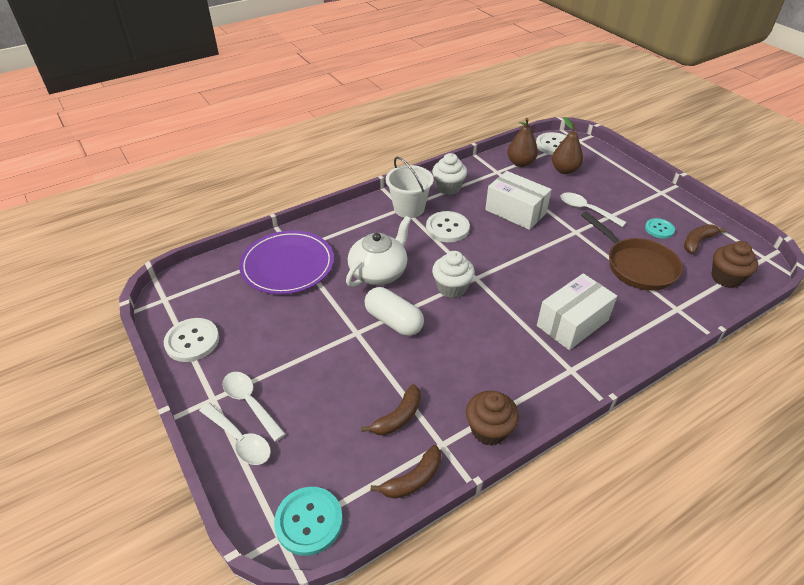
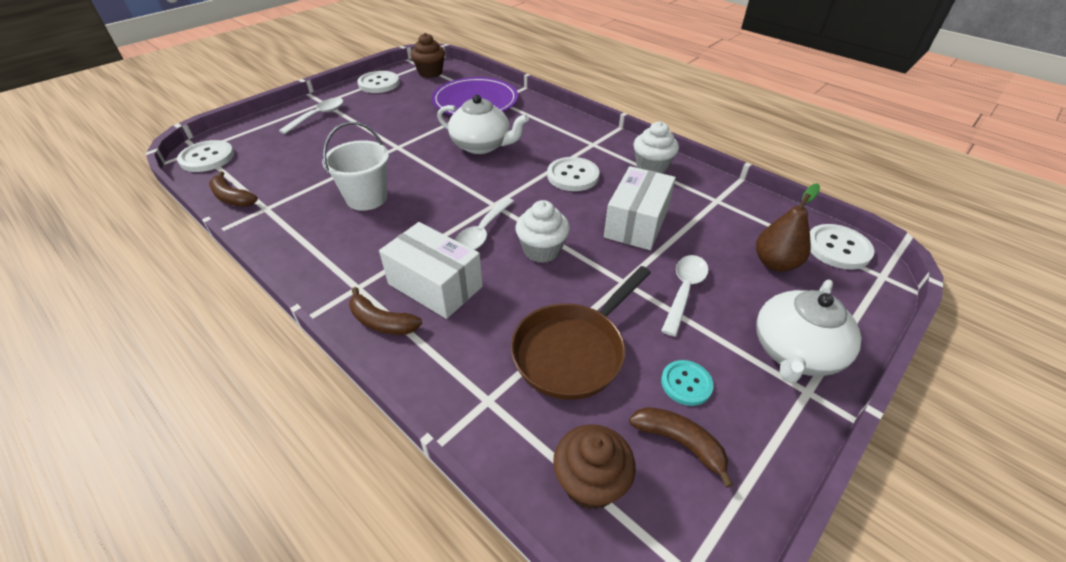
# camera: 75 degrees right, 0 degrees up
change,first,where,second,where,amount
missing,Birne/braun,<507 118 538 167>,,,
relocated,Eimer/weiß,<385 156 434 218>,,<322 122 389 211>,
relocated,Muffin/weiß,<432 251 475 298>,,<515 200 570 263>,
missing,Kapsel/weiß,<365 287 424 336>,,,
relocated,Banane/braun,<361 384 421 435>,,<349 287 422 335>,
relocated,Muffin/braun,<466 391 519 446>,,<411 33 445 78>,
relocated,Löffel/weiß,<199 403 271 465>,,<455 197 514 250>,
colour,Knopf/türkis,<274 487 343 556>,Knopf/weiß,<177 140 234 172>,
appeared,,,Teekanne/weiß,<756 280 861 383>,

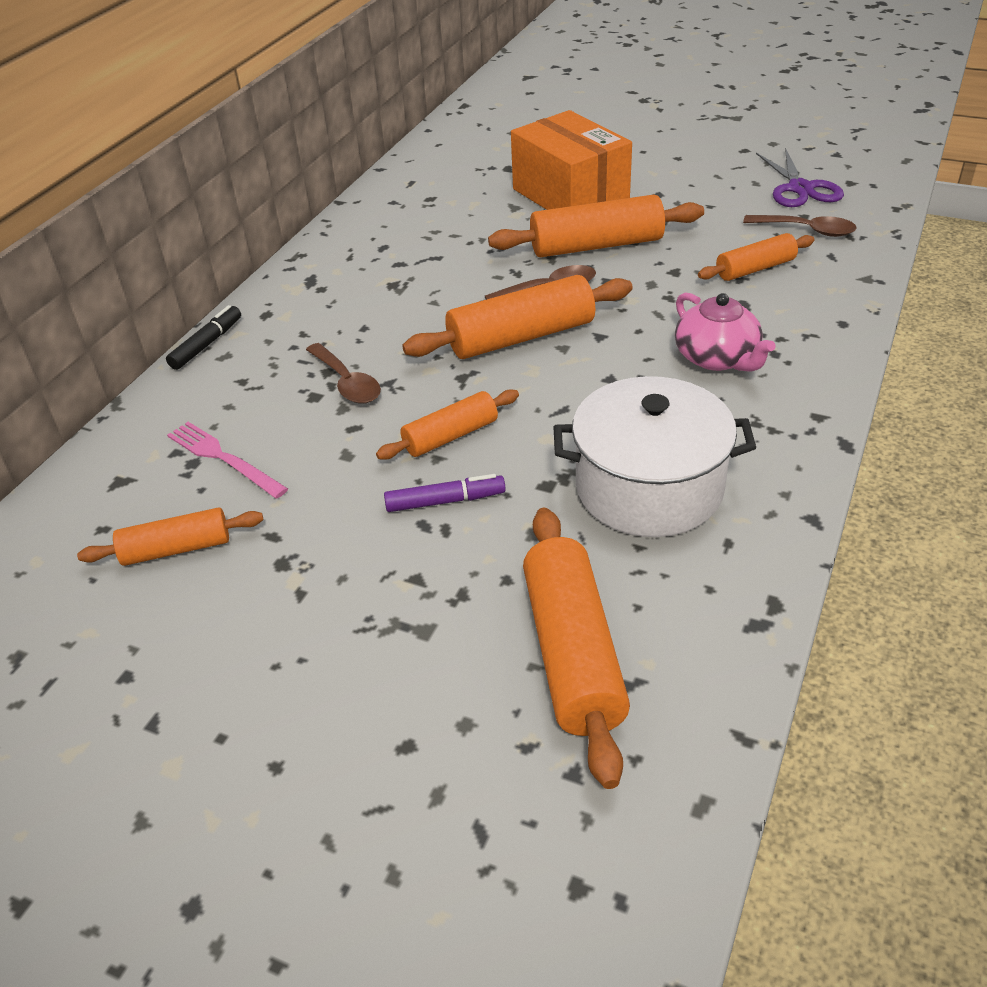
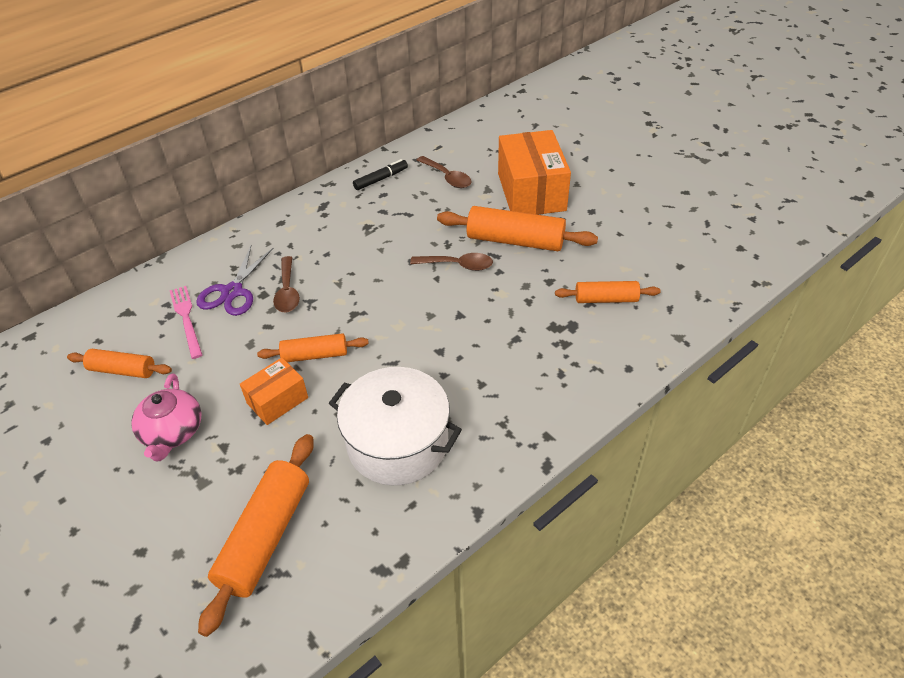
# camera: 25 degrees right, 5 degrees up
change,first,where,second,where,amount
relocated,Schere/lila,<756 148 844 207>,,<196 246 274 316>,
relocated,Löffel/braun,<743 215 857 237>,,<417 156 472 188>,
missing,Nudelholz/orange,<402 275 633 359>,,,
relocated,Teekanne/rosa,<675 293 775 371>,,<131 373 201 461>,
relocated,Filzstift/schwarz,<166 305 241 370>,,<353 159 408 190>,
exchanged,Filzstift/lila,<384 474 506 512>,Schachtel/orange,<240 357 308 425>,

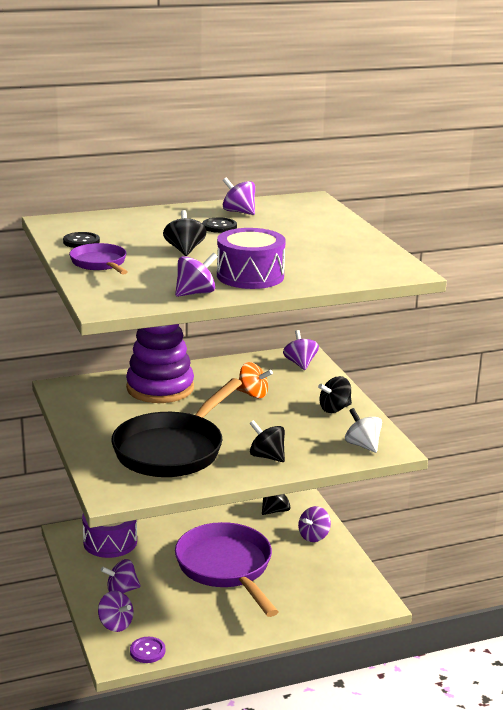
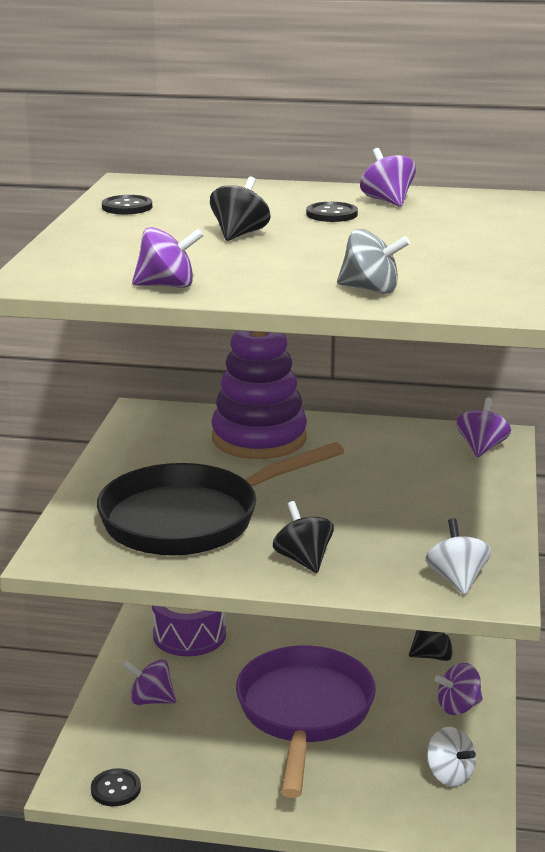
# camera: 30 degrees right, 0 degrees up
change,first,where,second,where,amount
missing,Trommel/lila,<217 228 286 289>,,,
missing,Pfanne/lila,<69 243 128 275>,,,
missing,Kreisel/orange,<236 362 273 398>,,,
missing,Kreisel/schwarz,<318 376 352 413>,,,
missing,Kreisel/lila,<98 591 133 632>,,,
colour,Knopf/lila,<130 637 165 663>,Knopf/schwarz,<91 768 141 806>,
appeared,,,Kreisel/grau,<337 229 410 294>,
appeared,,,Kreisel/weiß,<427 727 476 787>,

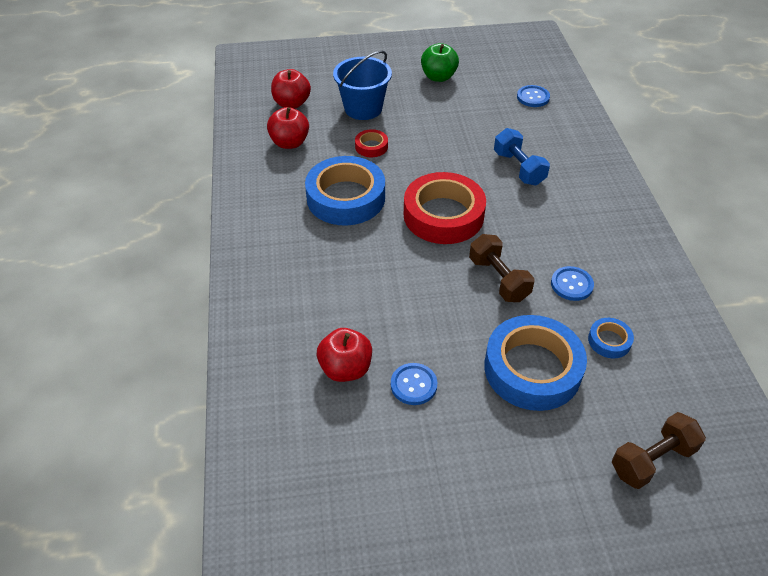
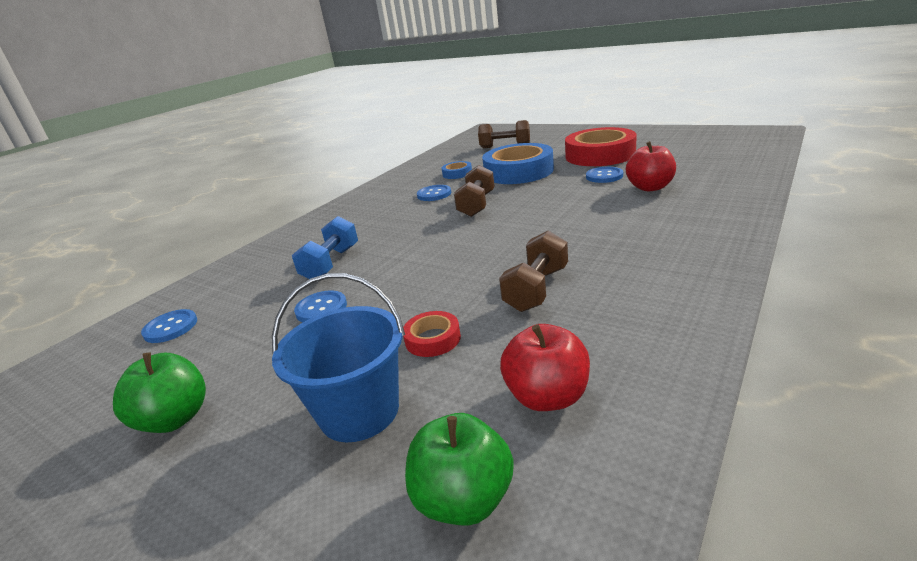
# camera: 135 degrees left, 20 degrees down
change,first,where,second,where,amount
colour,Apfel/rot,<271 69 311 109>,Apfel/grün,<405 413 514 526>,
exchanged,Klebeband/blau,<305 156 385 225>,Hantel/braun,<499 231 568 312>,
relocated,Klebeband/rot,<404 172 486 244>,,<565 127 637 166>,
appeared,,,Knopf/blau,<294 291 347 322>,

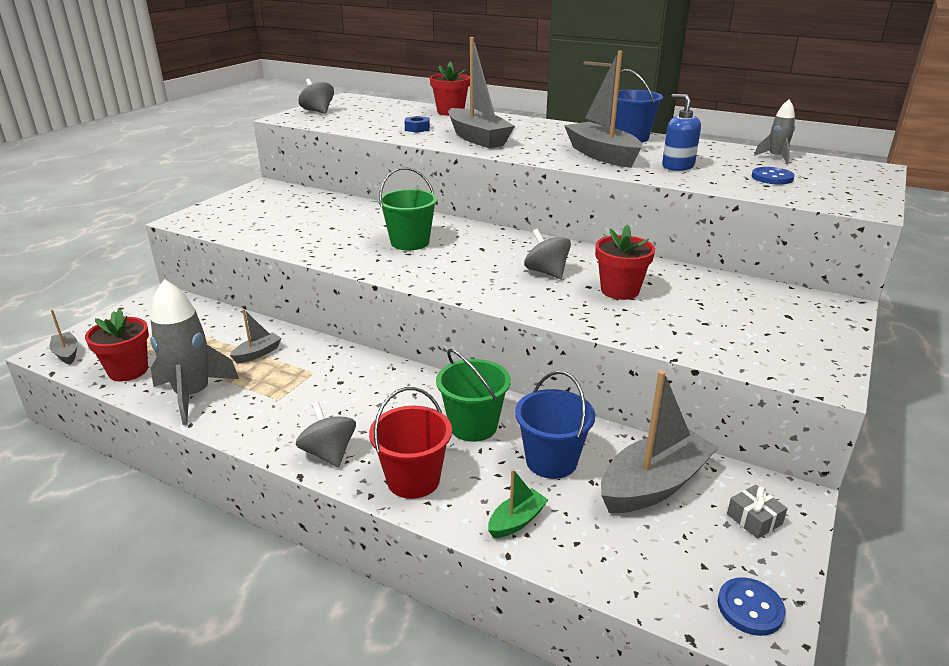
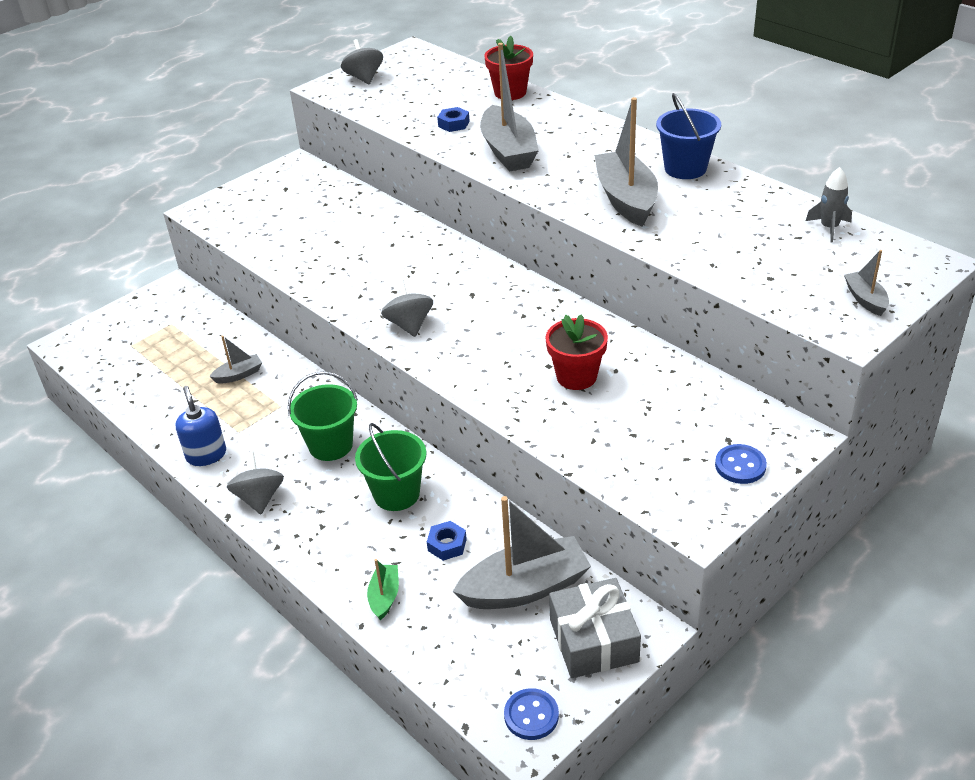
# camera: 20 degrees right, 10 degrees up
change,first,where,second,where,amount
relocated,Seifenspender/blau,<662 94 701 171>,,<175 386 226 466>,
relocated,Eimer/grün,<378 167 438 250>,,<288 371 358 461>,
relocated,Knopf/blau,<752 167 795 184>,,<715 444 767 484>,
relocated,Kreisel/grau,<524 229 571 279>,,<381 279 433 337>,
missing,Rakete/grau,<150 279 239 425>,,,
relocated,Boot/grau,<50 309 78 365>,,<844 250 889 316>,
missing,Blumentopf/rot,<85 309 149 381>,,,
exchanged,Eimer/blau,<515 371 595 479>,Sechskantmutter/blau,<427 521 467 561>,
missing,Eimer/rot,<369 387 452 499>,,,
spun,Boot/grün,<488 469 548 538>,,<367 559 399 620>,60 degrees counterclockwise
size,Geschenk/grau,<727 485 788 539>,,<549 578 641 678>,x2.03

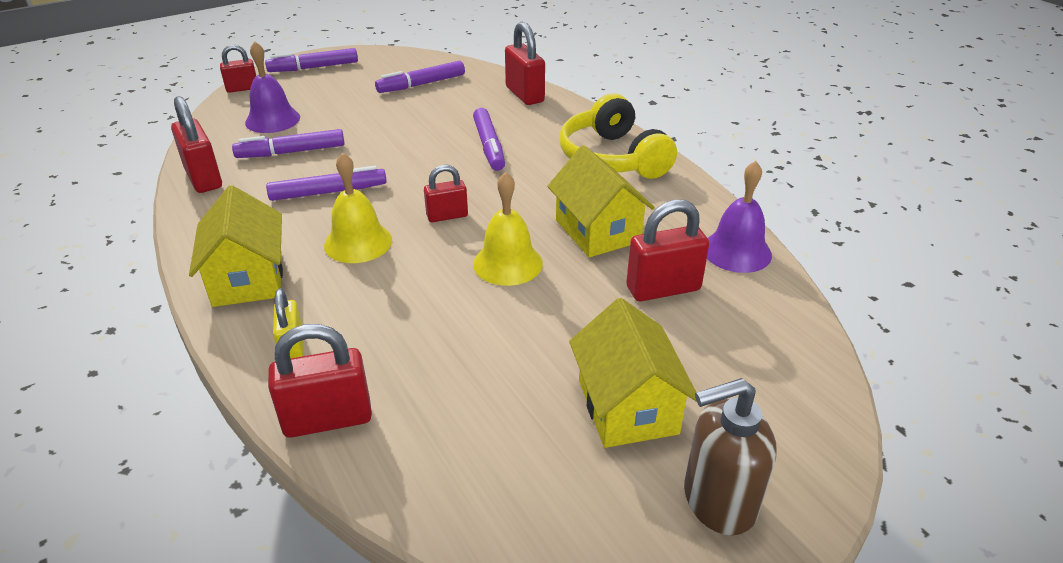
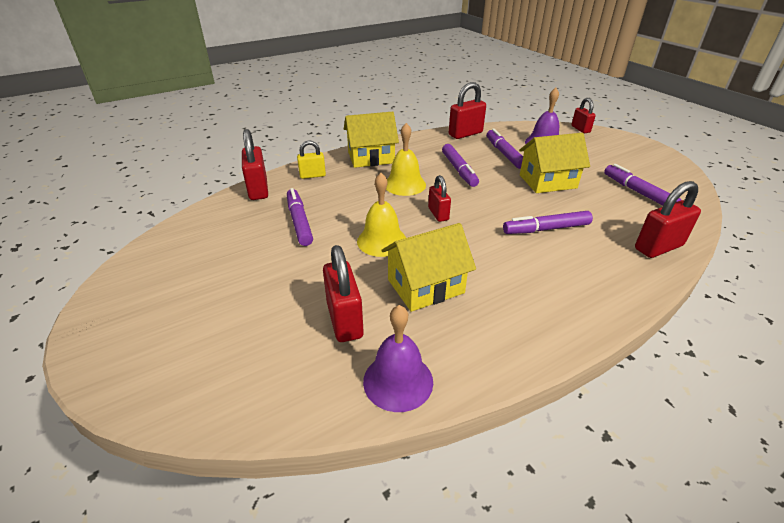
# camera: 90 degrees right, 0 degrees up
change,first,where,second,where,amount
relocated,Filzstift/lila,<265 48 358 72>,,<287 188 313 246>,
missing,Kopfhörer/gelb,<560 93 677 179>,,,
relocated,Haus/gelb,<569 298 697 448>,,<519 133 590 193>,
missing,Seifenspender/braun,<684 378 777 536>,,,

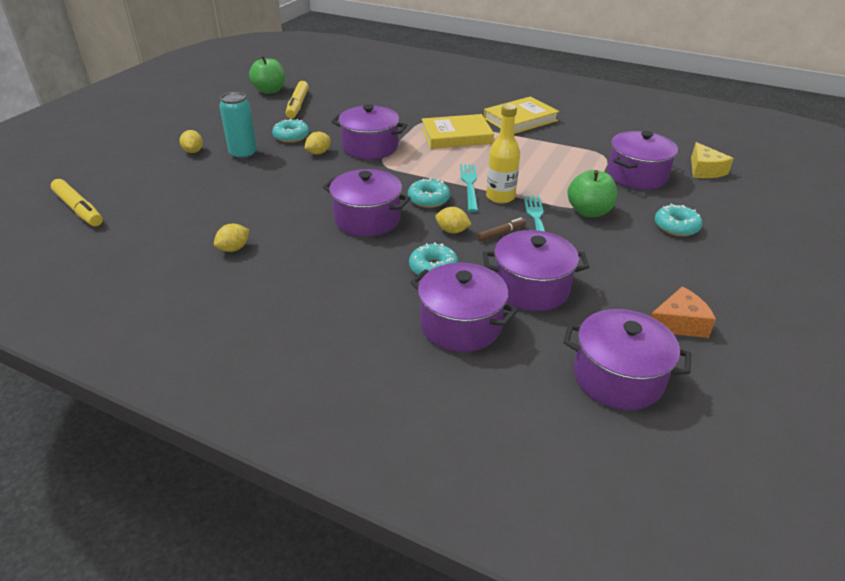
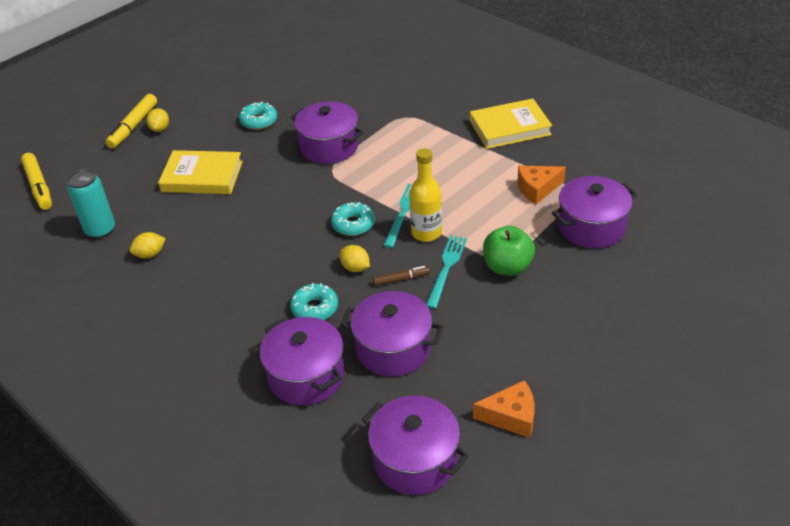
# camera: 20 degrees right, 5 degrees up
change,first,where,second,where,amount
missing,Apfel/grün,<249 56 285 94>,,,
relocated,Filzstift/gelb,<285 81 309 118>,,<106 94 157 149>,
relocated,Dose/türkis,<219 92 257 160>,,<67 169 115 239>,
relocated,Buch/gelb,<422 114 494 149>,,<158 150 243 194>,
missing,Zitrone/gelb,<305 132 331 154>,,,
missing,Käse/gelb,<691 142 734 178>,,,
missing,Kochtopf/lila,<323 169 411 237>,,,
missing,Donut/türkis,<655 204 702 236>,,,
appeared,,,Käse/orange,<518 166 566 204>,

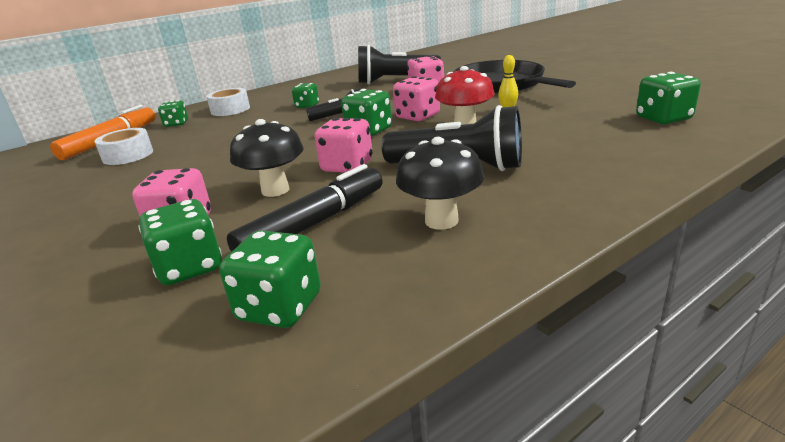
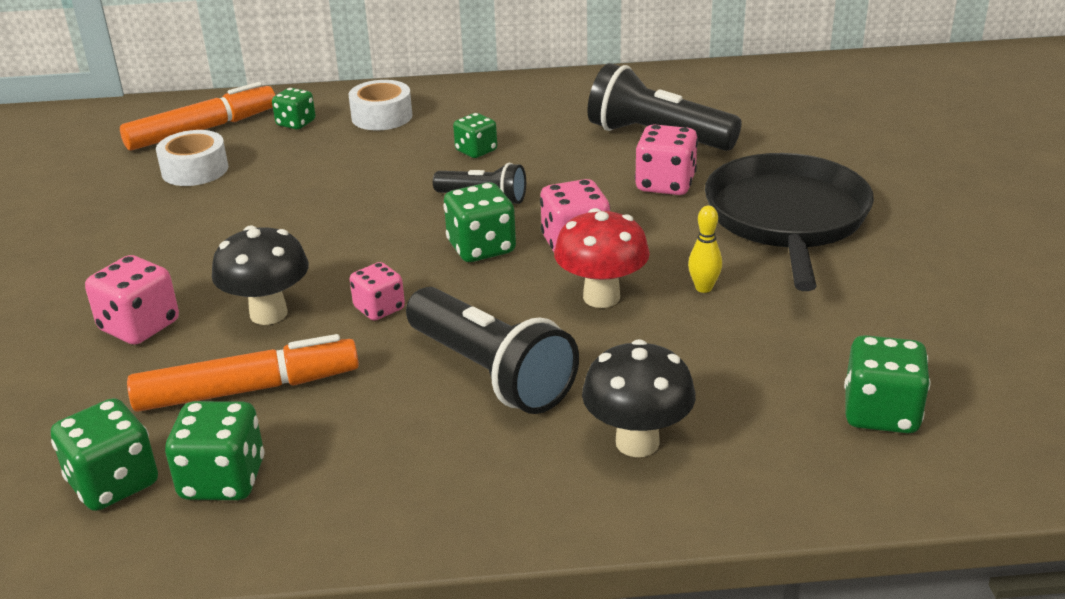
# camera: 30 degrees right, 5 degrees up
change,first,where,second,where,amount
size,Spielwürfel/rosa,<315 118 373 173>,,<350 262 405 320>,x0.66
relocated,Pilz/schwarz,<396 137 484 230>,,<582 339 696 457>,
colour,Filzstift/schwarz,<227 164 383 252>,Filzstift/orange,<127 334 359 412>,
relocated,Spielwürfel/grün,<138 199 222 285>,,<165 401 264 500>,

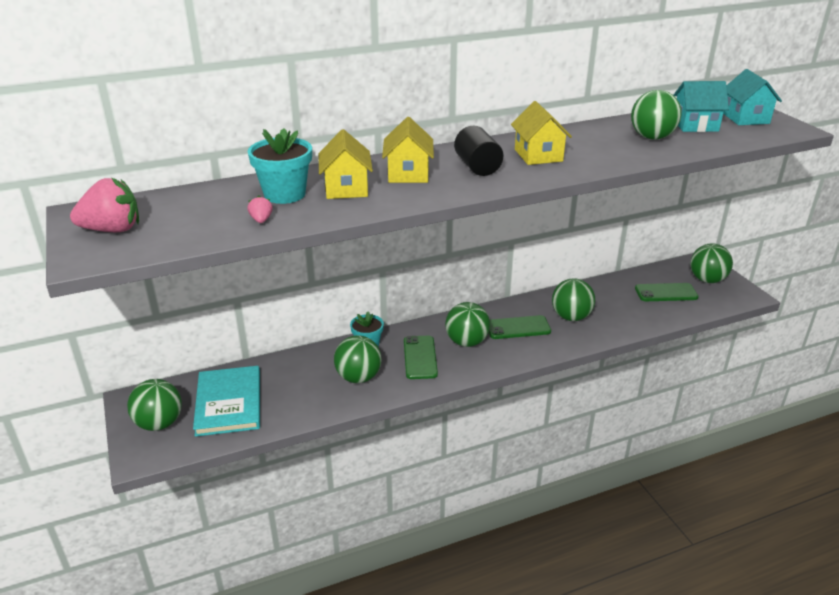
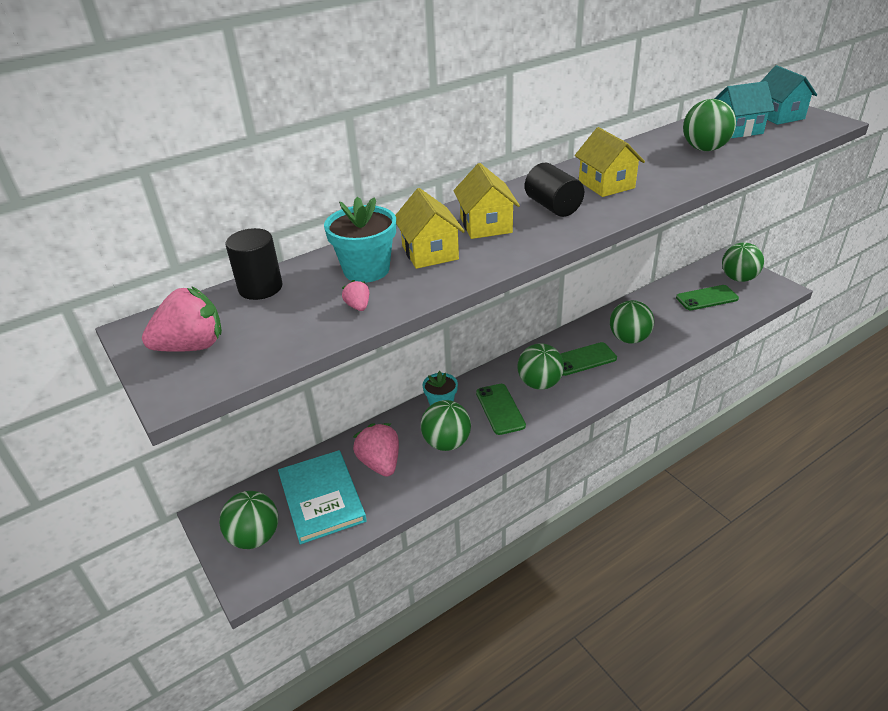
# camera: 10 degrees left, 5 degrees up
change,first,where,second,where,amount
appeared,,,Vollzylinder/schwarz,<226 228 282 300>,
appeared,,,Erdbeere/rosa,<353 423 399 477>,

